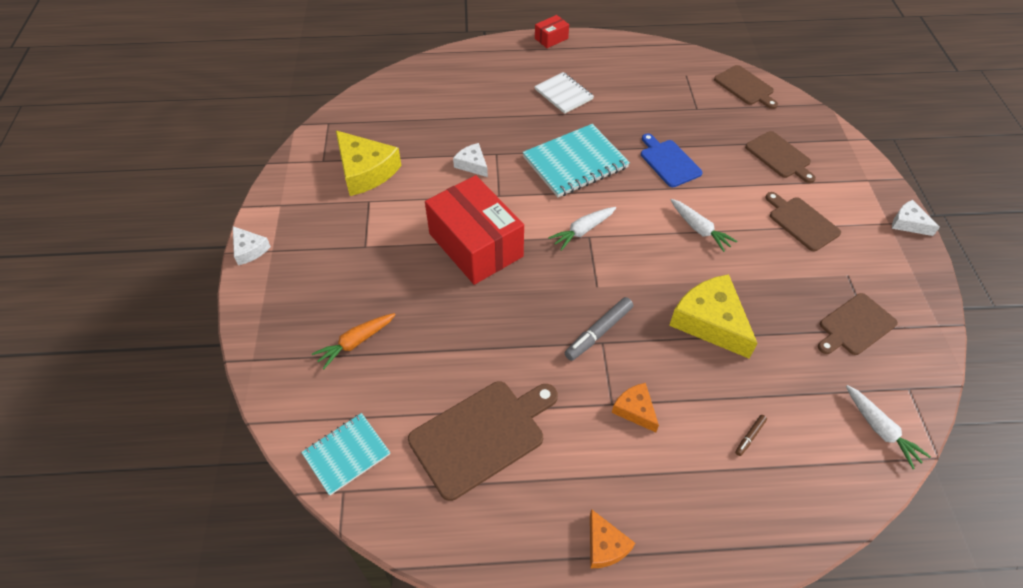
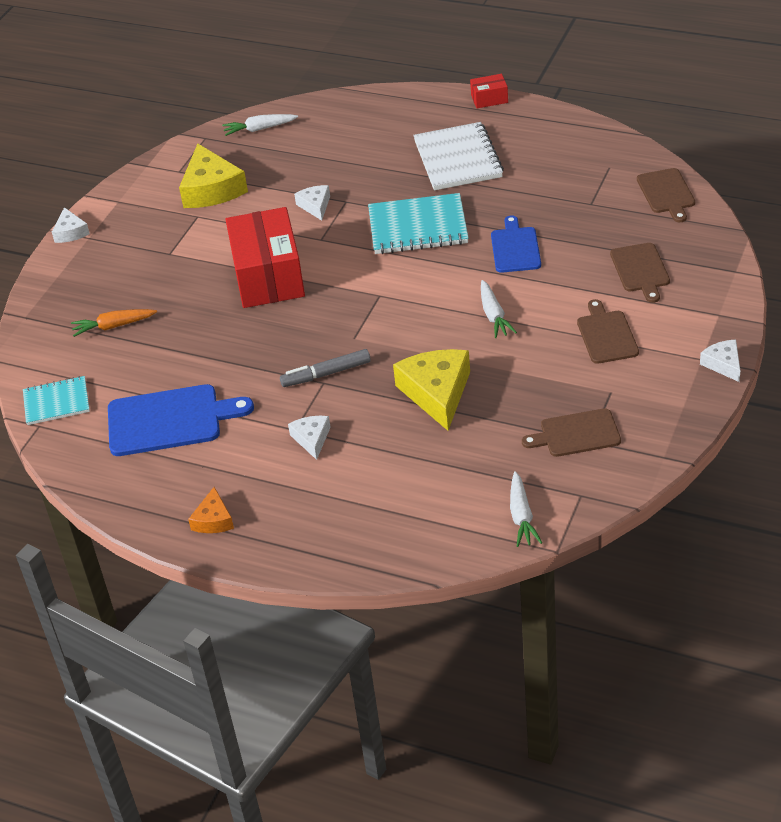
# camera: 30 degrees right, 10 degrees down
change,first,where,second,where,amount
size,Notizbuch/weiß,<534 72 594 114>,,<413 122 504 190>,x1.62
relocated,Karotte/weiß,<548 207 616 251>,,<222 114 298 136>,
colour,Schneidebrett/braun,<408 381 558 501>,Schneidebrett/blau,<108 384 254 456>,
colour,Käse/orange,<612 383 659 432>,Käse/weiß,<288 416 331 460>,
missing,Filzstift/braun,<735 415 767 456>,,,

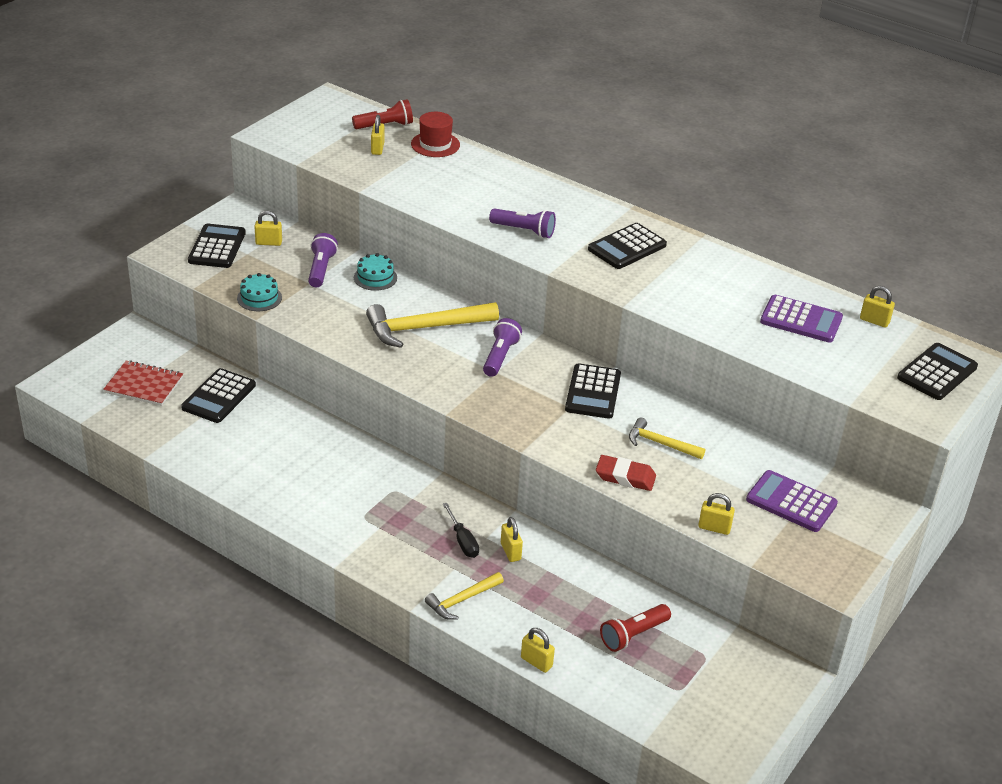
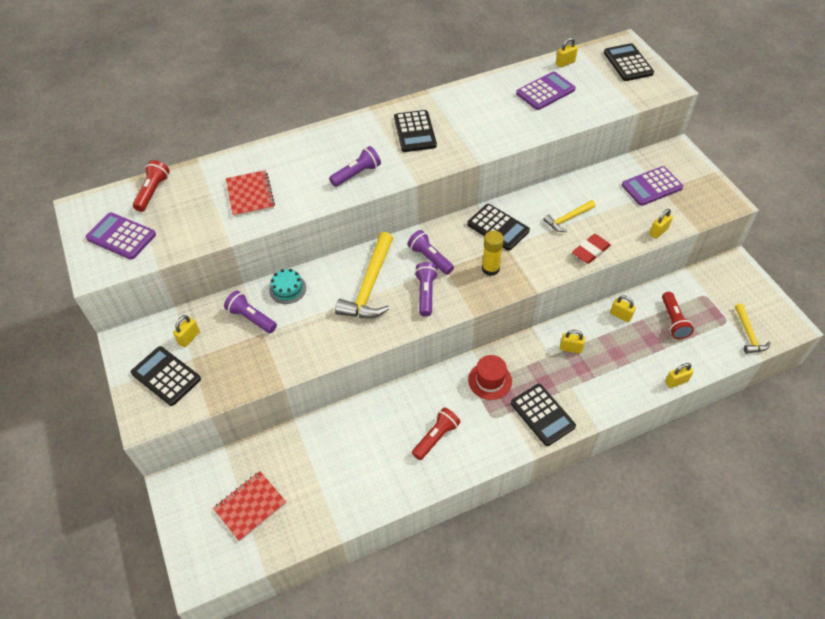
# camera: 55 degrees left, 15 degrees up
change,first,where,second,where,amount
relocated,Hut/rot,<411 112 460 157>,,<468 355 512 400>,
relocated,Vorhängeschloss/gelb,<371 115 384 155>,,<610 296 636 322>,
missing,Kuchen/türkis,<237 273 282 311>,,,
relocated,Taschenrechner/schwarz,<181 368 256 423>,,<511 384 576 446>,
missing,Schraubenzieher/schwarz,<443 503 479 558>,,,
relocated,Hammer/gelb,<425 572 504 620>,,<735 303 771 354>,
appeared,,,Notizbuch/rot,<226 170 275 217>,
appeared,,,Taschenrechner/lila,<85 213 156 260>,
appeared,,,Klebestift/gelb,<482 231 504 276>,
appeared,,,Taschenlampe/lila,<415 262 438 317>,
appeared,,,Taschenlampe/rot,<412 407 460 460>,

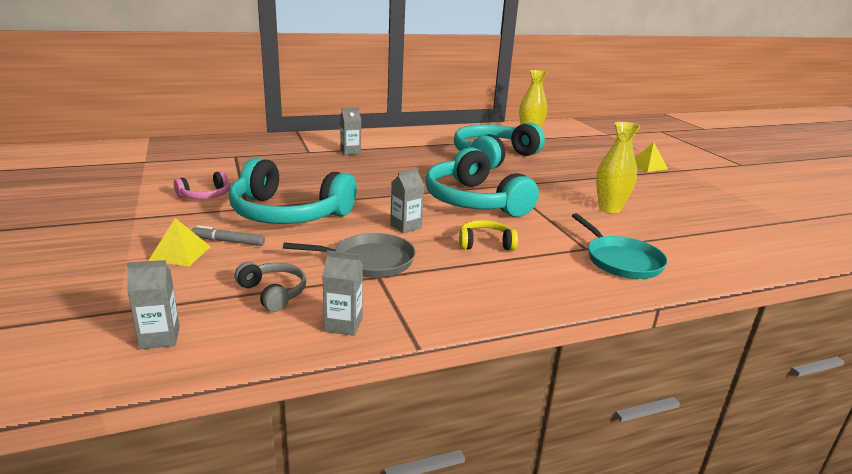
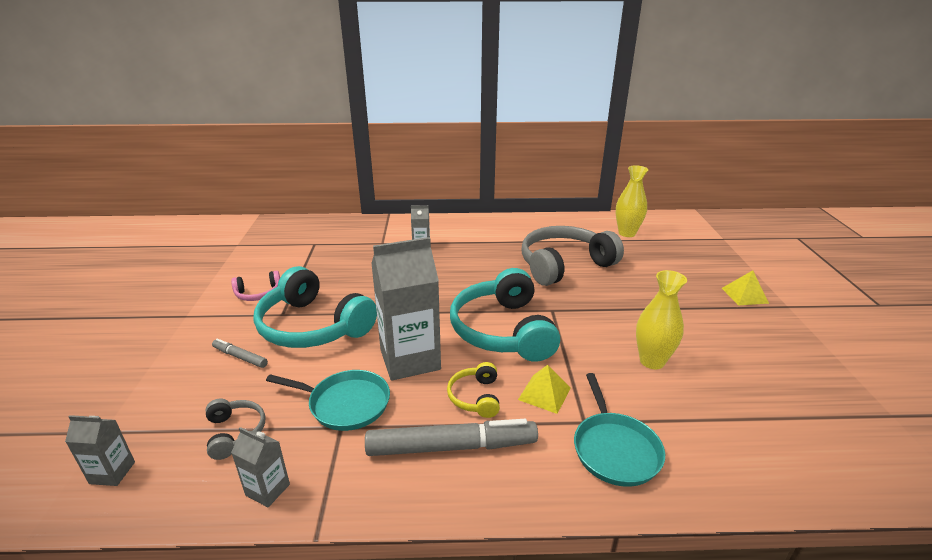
# camera: 20 degrees right, 5 degrees up
change,first,where,second,where,amount
colour,Kopfhörer/türkis,<454 122 545 170>,Kopfhörer/grau,<521 226 624 286>,
size,Getränkekarton/grau,<390 168 424 233>,,<371 237 441 381>,x2.17
relocated,Pyramide/gelb,<148 218 211 266>,,<518 365 571 414>,
spun,Kopfhörer/gelb,<459 220 518 251>,,<447 362 500 418>,105 degrees counterclockwise
colour,Pfanne/grau,<283 233 416 278>,Pfanne/türkis,<266 370 390 431>,
appeared,,,Filzstift/grau,<365 419 538 456>,

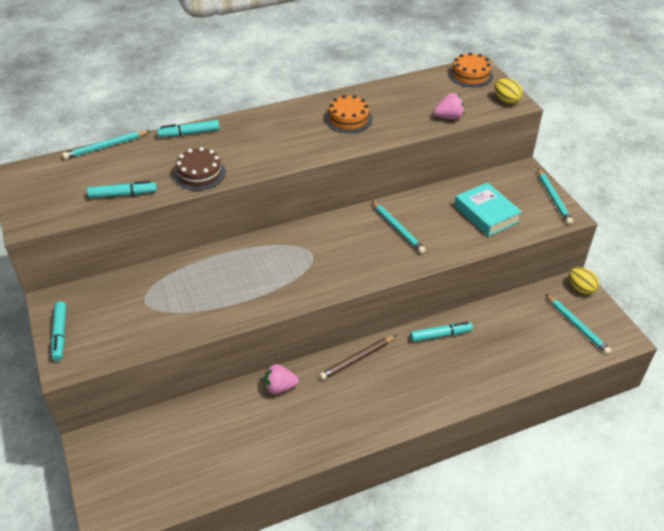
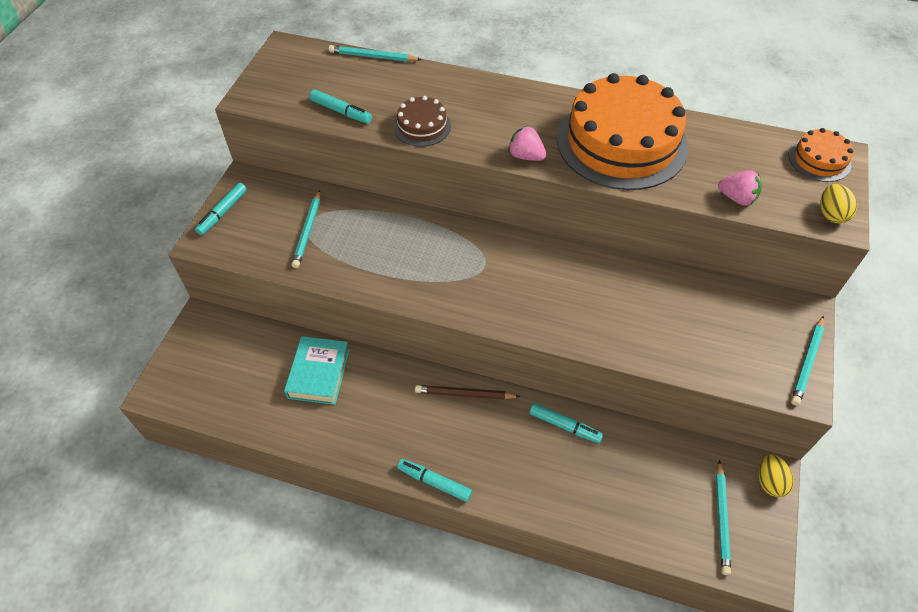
# camera: 40 degrees right, 10 degrees up
change,first,where,second,where,amount
size,Kuchen/orange,<325 95 373 133>,,<557 73 688 190>,x2.21
relocated,Filzstift/türkis,<157 120 220 137>,,<397 459 472 502>,
relocated,Buch/türkis,<454 182 522 236>,,<284 336 350 405>,
relocated,Bleistift/türkis,<372 201 426 254>,,<292 190 320 268>,
relocated,Erdbeere/rosa,<264 364 299 394>,,<508 125 546 161>,

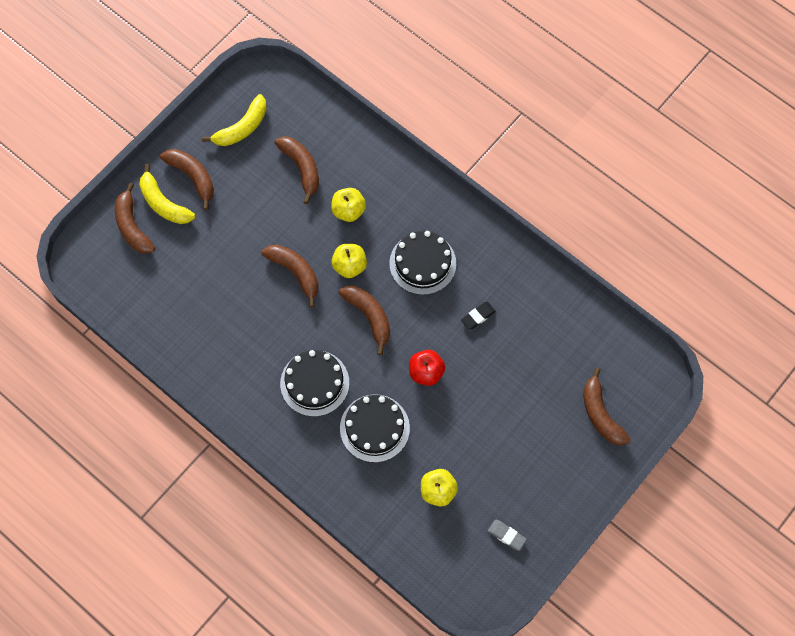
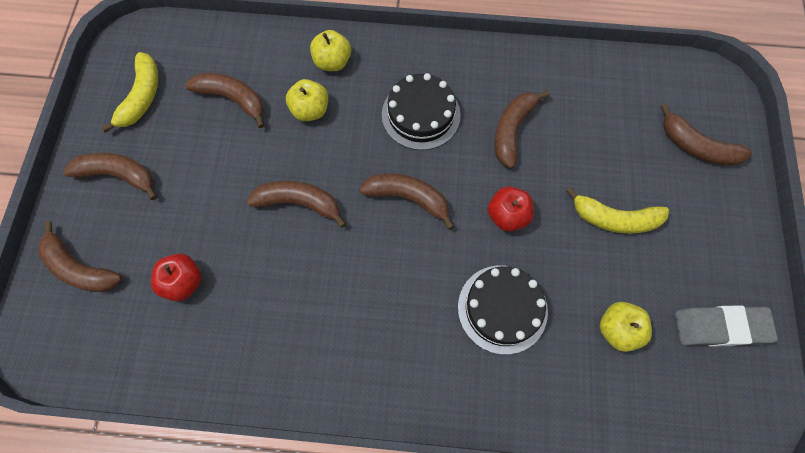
# camera: 35 degrees left, 0 degrees up
change,first,where,second,where,amount
relocated,Banane/gelb,<139 164 195 224>,,<566 187 669 234>,
relocated,Apfel/gelb,<331 244 367 278>,,<310 30 351 71>,
exchanged,Radiergummi/schwarz,<461 302 496 330>,Banane/braun,<495 90 549 168>,
missing,Kuchen/schwarz,<280 350 349 417>,,,
size,Radiergummi/grau,<488 520 527 551>,,<675 306 778 346>,x1.85
appeared,,,Apfel/rot,<151 254 202 301>,

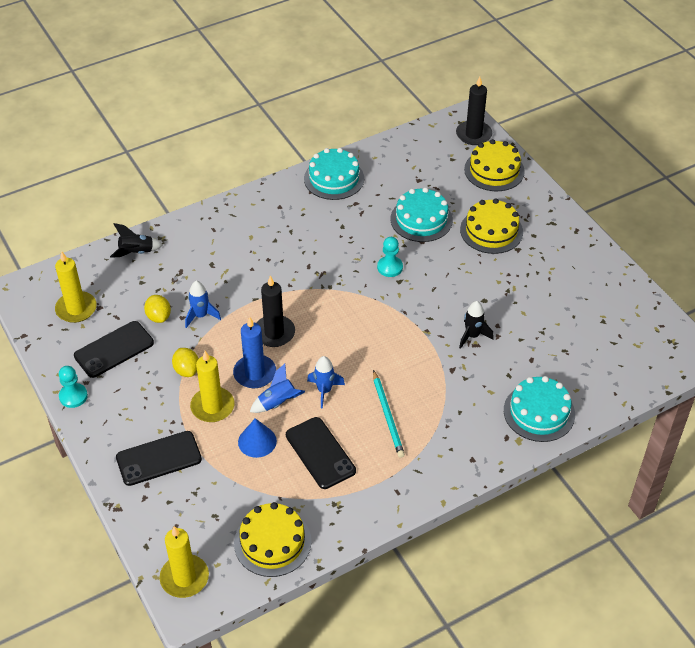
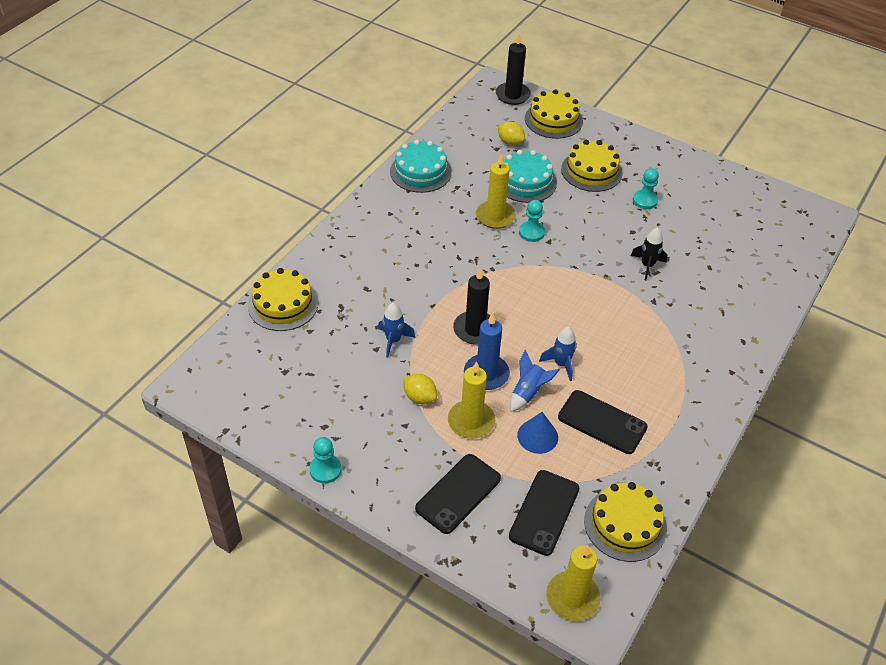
# camera: 30 degrees left, 0 degrees up
change,first,where,second,where,amount
exchanged,Rakete/schwarz,<110 223 163 258>,Kuchen/gelb,<248 268 318 331>,
relocated,Kerze/gelb,<55 251 97 323>,,<476 154 516 229>,
relocated,Zitrone/gelb,<144 295 171 323>,,<498 121 525 145>,
relocated,Handy/schwarz,<74 321 154 378>,,<509 470 579 556>,
missing,Bleistift/türkis,<373 370 405 458>,,,
missing,Kuchen/türkis,<504 376 575 442>,,,
appeared,,,Bauer/türkis,<633 168 659 209>,

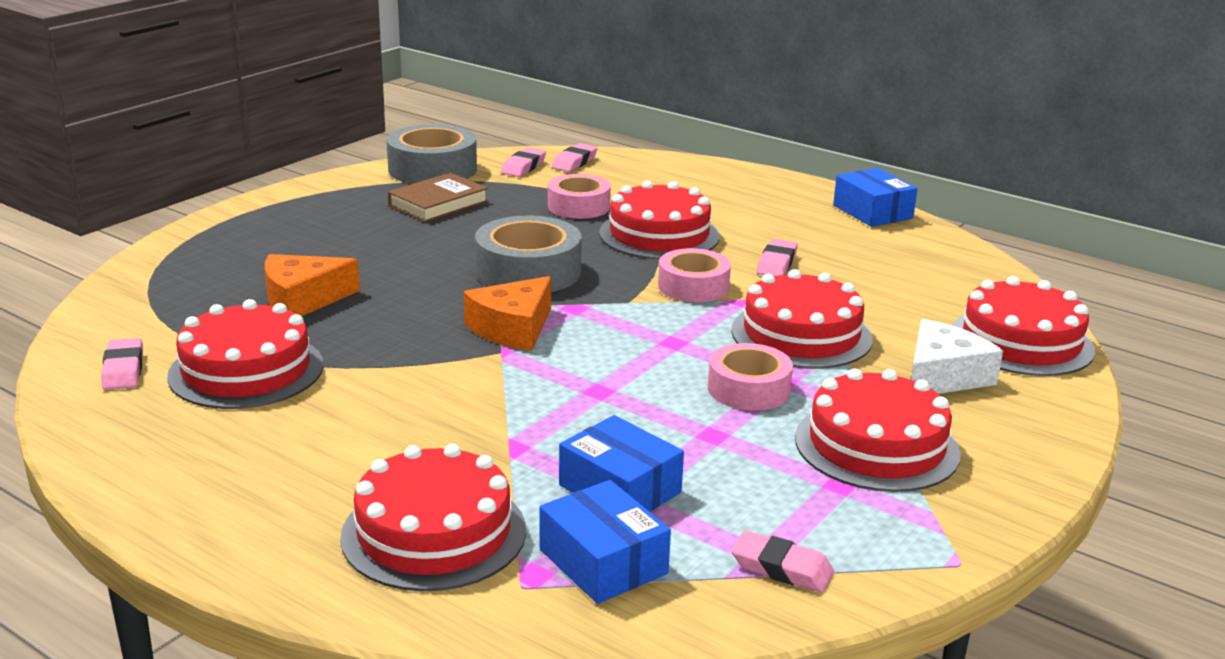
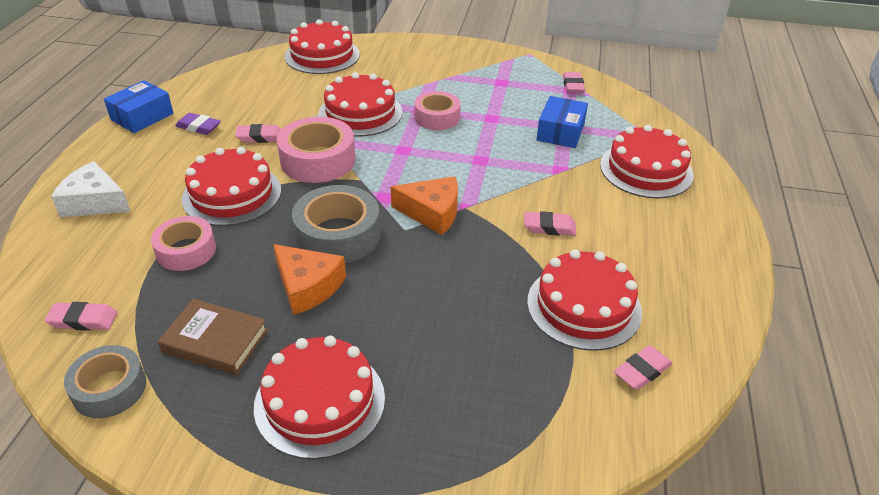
# camera: 115 degrees left, 15 degrees up
change,first,where,second,where,amount
size,Klebeband/grau,<387 124 477 184>,,<64 345 146 418>,x0.67
relocated,Radiergummi/rosa,<551 143 598 172>,,<524 211 576 236>,
size,Klebeband/rosa,<658 248 731 302>,,<277 117 355 183>,x1.50
relocated,Käse/orange,<265 254 360 316>,,<273 244 346 315>,
relocated,Käse/weiß,<911 319 1003 394>,,<51 161 131 217>,
relocated,Kuchen/rot,<795 368 961 492>,,<254 336 385 459>,
missing,Schachtel/blau,<540 480 671 604>,,,
appeared,,,Radiergummi/lila,<175 113 221 135>,

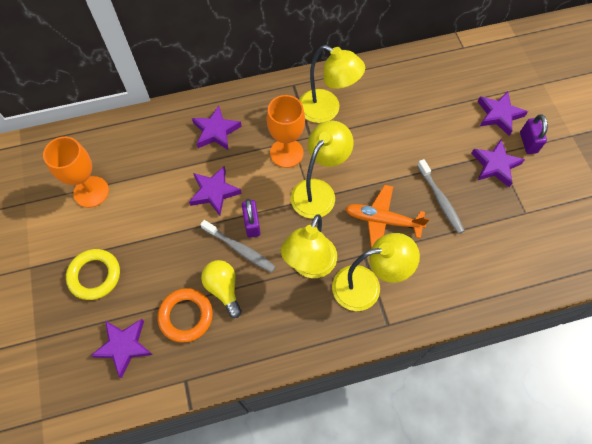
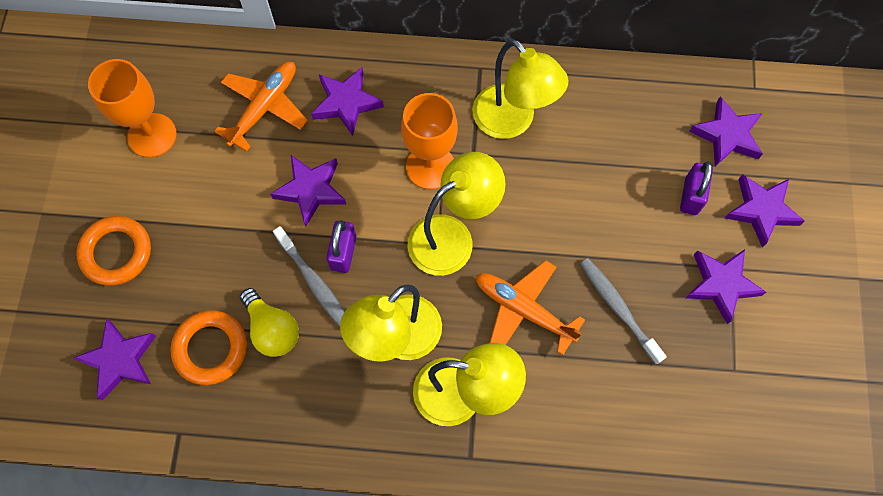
# camera: 20 degrees right, 5 degrees up
change,first,where,second,where,amount
relocated,Vorhängeschloss/lila,<520 114 548 154>,,<680 161 713 215>,
spun,Zahnbürste/grau,<417 159 465 234>,,<580 258 667 365>,150 degrees clockwise
colour,Ring/gelb,<66 249 120 300>,Ring/orange,<76 216 151 286>,
spun,Glühbirne/gelb,<201 260 242 318>,,<240 288 299 357>,150 degrees clockwise
appeared,,,Flugzeug/orange,<214 62 308 152>,
appeared,,,Stern/lila,<689 96 763 167>,

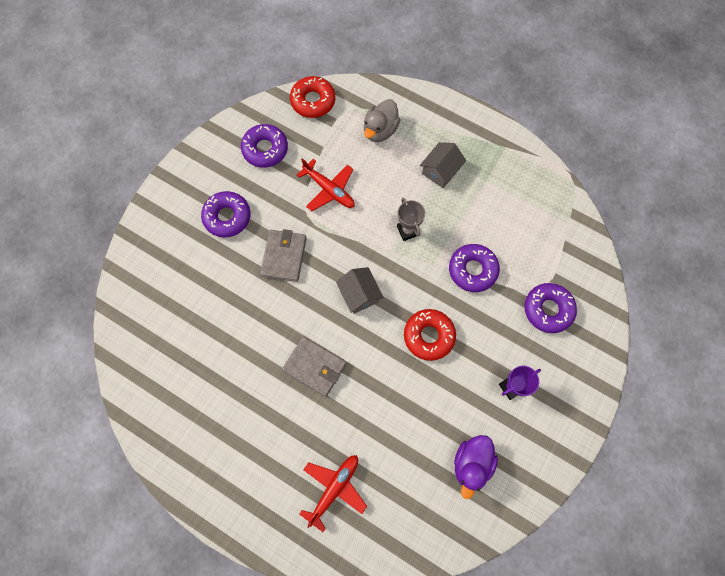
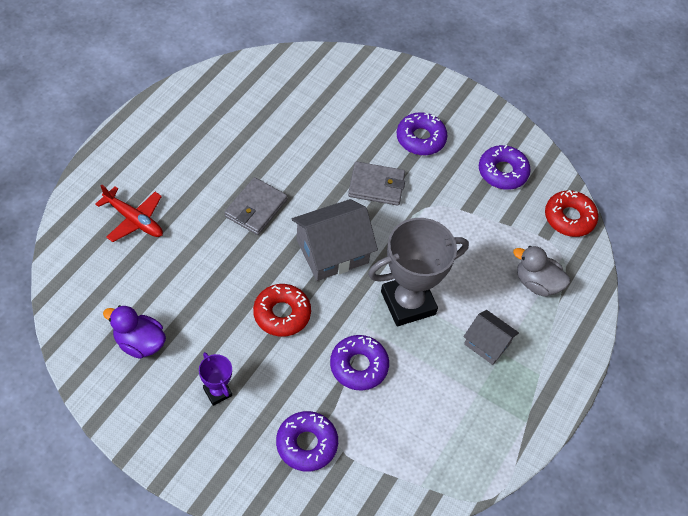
# camera: 85 degrees right, 15 degrees down
change,first,where,second,where,amount
missing,Flugzeug/rot,<297 158 355 211>,,,
size,Pokal/grau,<397 198 425 241>,,<368 218 469 326>,x2.12
size,Haus/grau,<336 267 384 314>,,<292 199 378 281>,x1.68

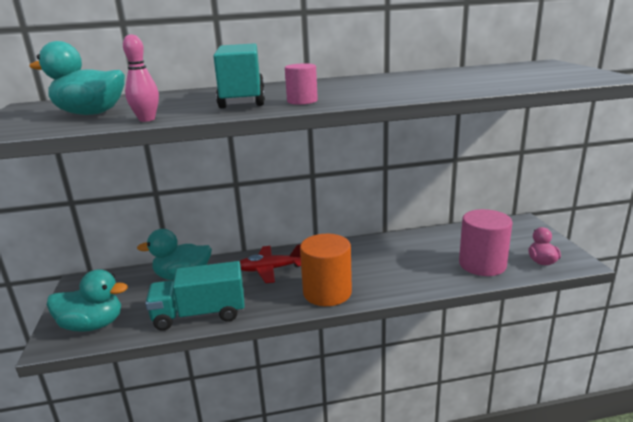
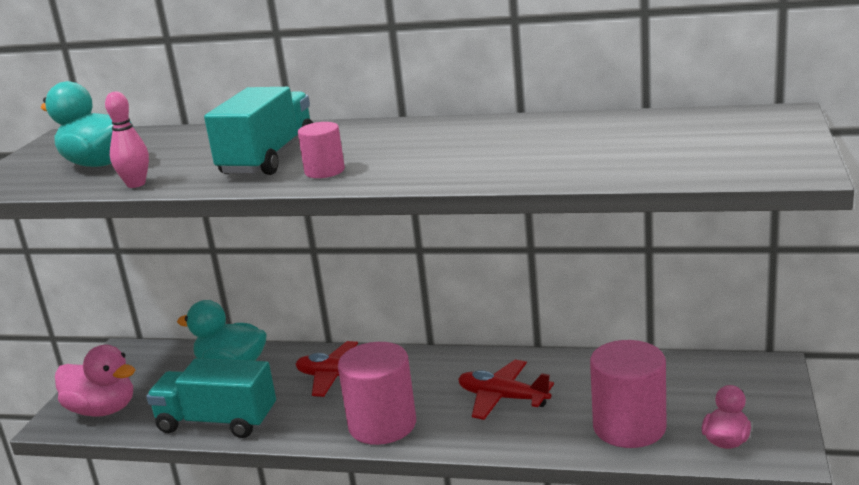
# camera: 25 degrees right, 0 degrees up
change,first,where,second,where,amount
colour,Vollzylinder/orange,<300 234 352 306>,Vollzylinder/rosa,<338 342 416 445>,
colour,Ente/türkis,<47 269 128 332>,Ente/rosa,<55 345 135 417>,
appeared,,,Flugzeug/rot,<458 360 554 420>,

